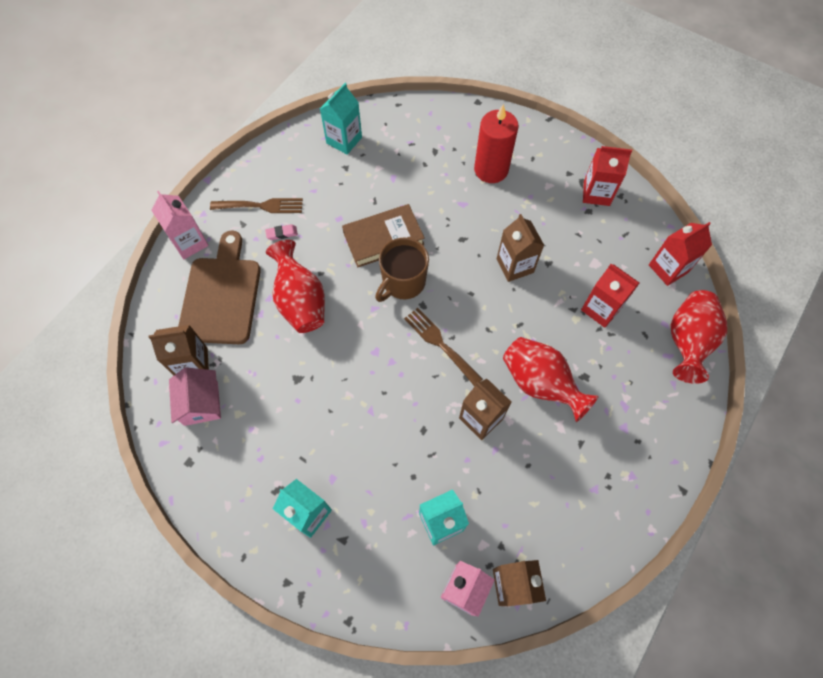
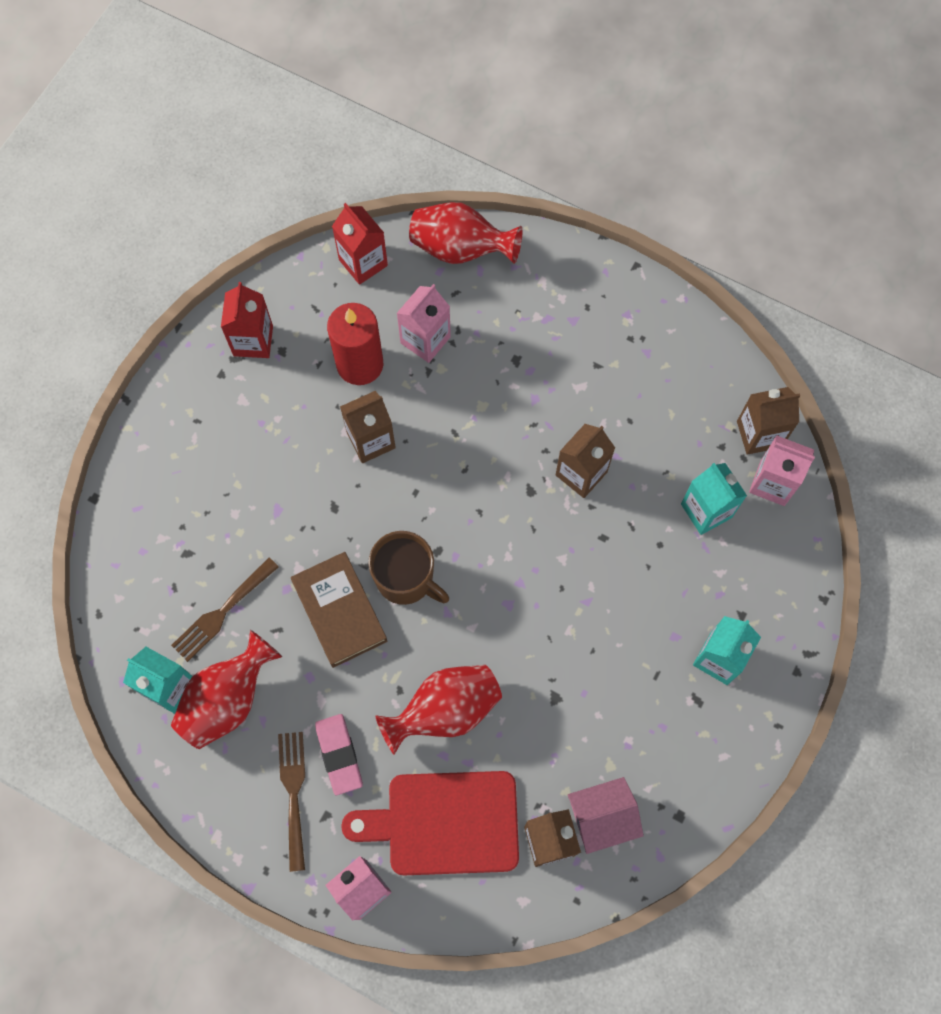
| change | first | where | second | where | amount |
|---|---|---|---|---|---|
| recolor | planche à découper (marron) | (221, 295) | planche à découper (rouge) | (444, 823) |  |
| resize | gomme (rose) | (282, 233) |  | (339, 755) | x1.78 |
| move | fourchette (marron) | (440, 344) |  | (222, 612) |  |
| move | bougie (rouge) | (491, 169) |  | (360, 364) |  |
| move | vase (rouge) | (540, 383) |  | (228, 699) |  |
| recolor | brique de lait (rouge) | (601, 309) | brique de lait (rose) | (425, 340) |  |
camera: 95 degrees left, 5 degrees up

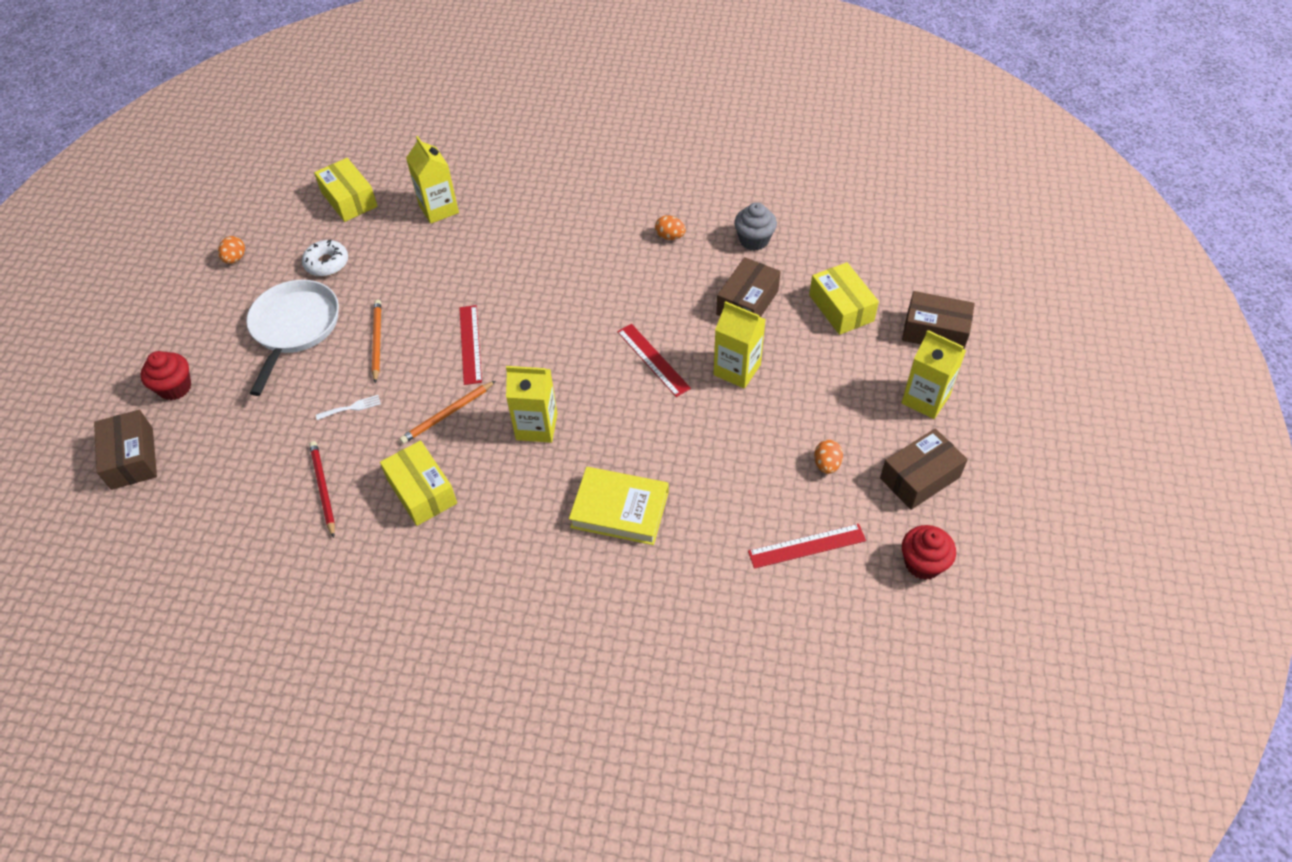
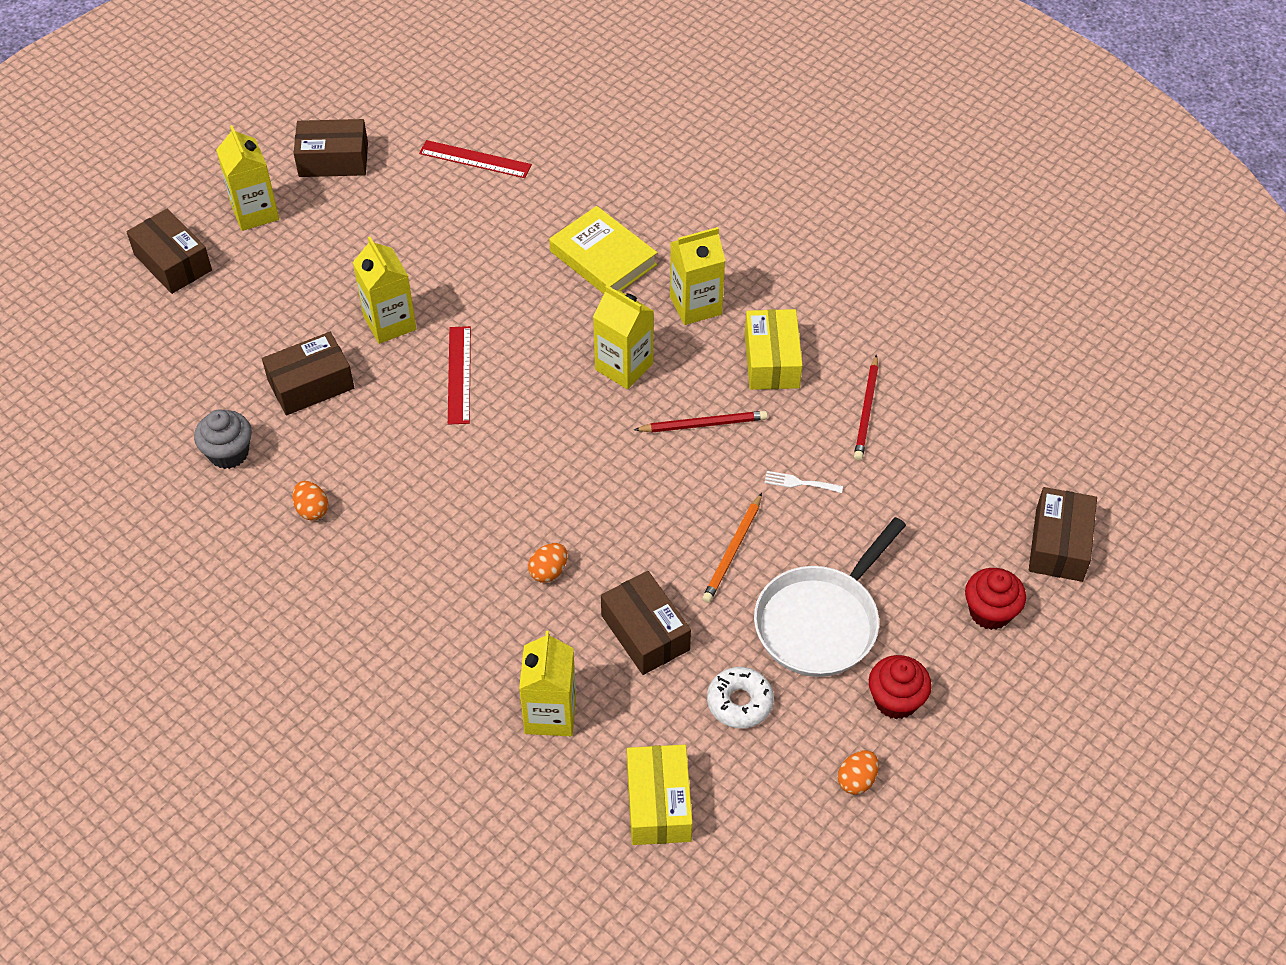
| change | first | where | second | where | amount |
|---|---|---|---|---|---|
| recolor | crayon (orange) | (447, 414) | crayon (rouge) | (703, 424) |  |
| delete | règle (rouge) | (470, 344) |  |  |  |
| delete | boîte (jaune) | (841, 308) |  |  |  |
| move | œuf (orange) | (826, 464) |  | (548, 571) |  |
| move | muffin (rouge) | (923, 563) |  | (895, 700) |  |
| insert |  |  | boîte (marron) | (645, 632) |  |
| insert |  |  | brique de lait (jaune) | (695, 305) |  |
camera: 150 degrees left, 0 degrees up

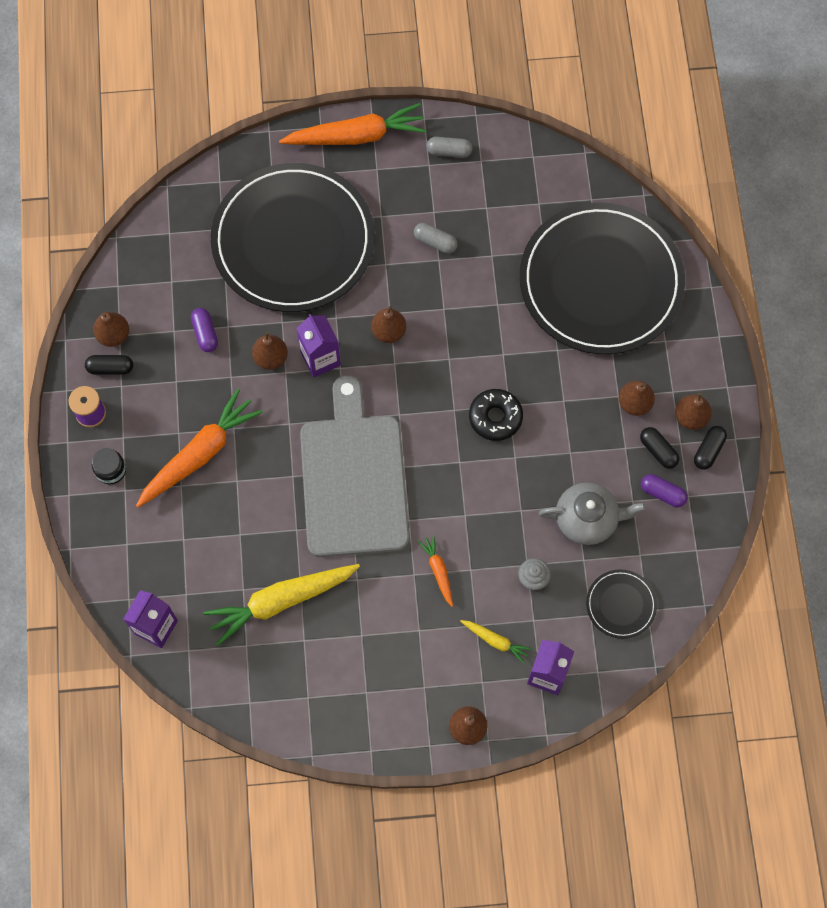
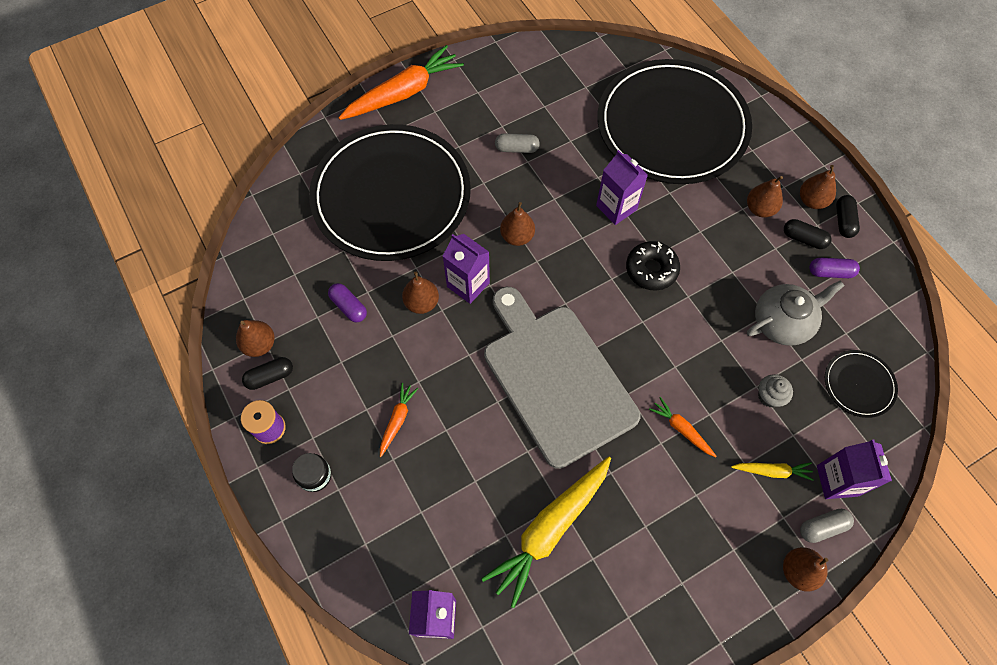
| change | first | where | second | where | amount |
|---|---|---|---|---|---|
| resize | carotte (orange) | (200, 454) |  | (397, 420) | x0.47 |
| move | gélule (gris) | (449, 151) |  | (822, 527) |  |
| insert |  |  | brique de lait (violet) | (616, 207) |  |
camera: 25 degrees left, 5 degrees down

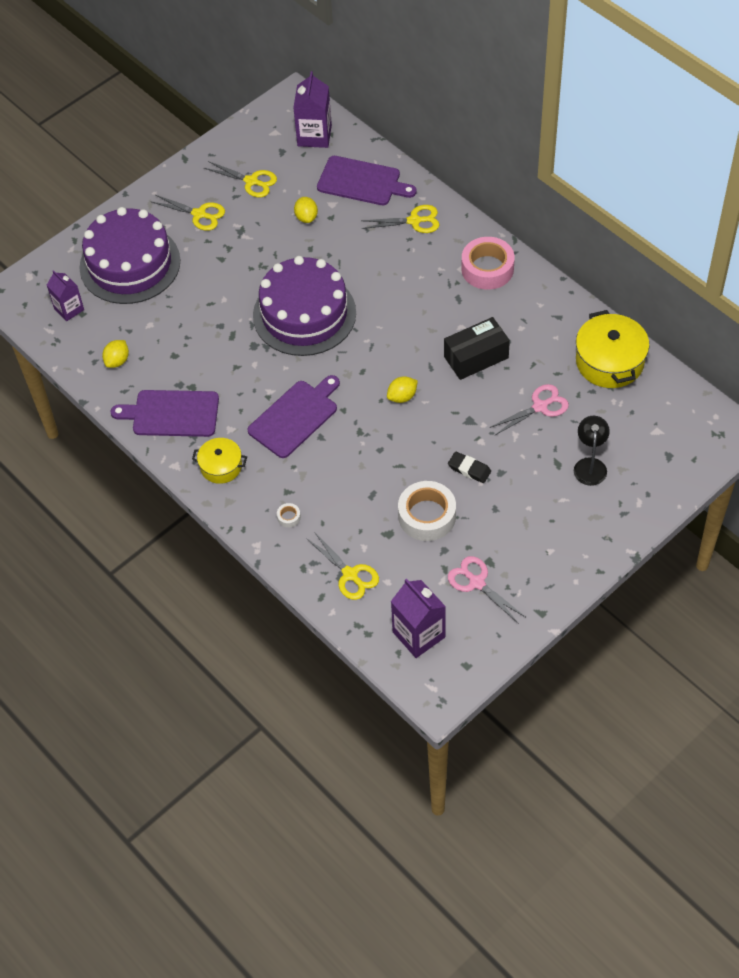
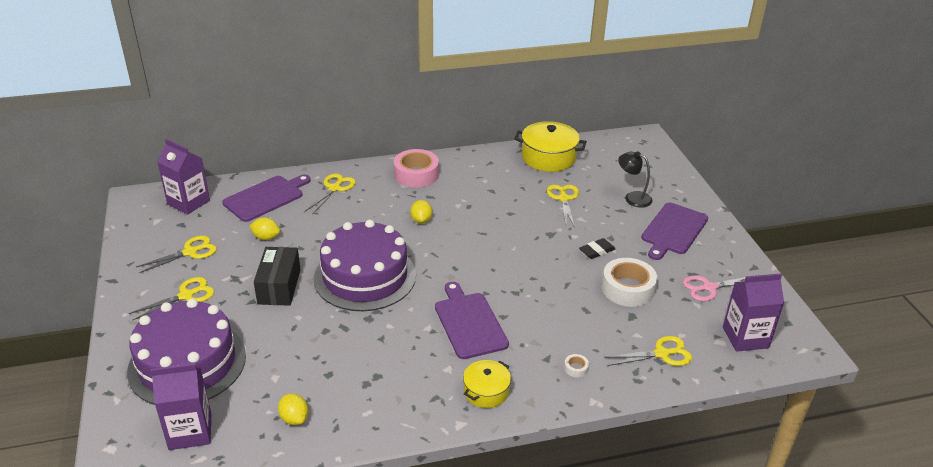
| change | first | where | second | where | amount |
|---|---|---|---|---|---|
| resize | brique de lait (violet) | (69, 309) |  | (190, 431) | x1.51 |
| move | planche à découper (violet) | (172, 414) |  | (673, 230) |  |
| move | citron (jaune) | (402, 397) |  | (421, 220) |  |
| move | boîte (noir) | (476, 357) |  | (279, 286) |  |
| recolor | ciseaux (rose) | (540, 407) | ciseaux (jaune) | (563, 199) |  |
camera: 65 degrees left, 20 degrees down

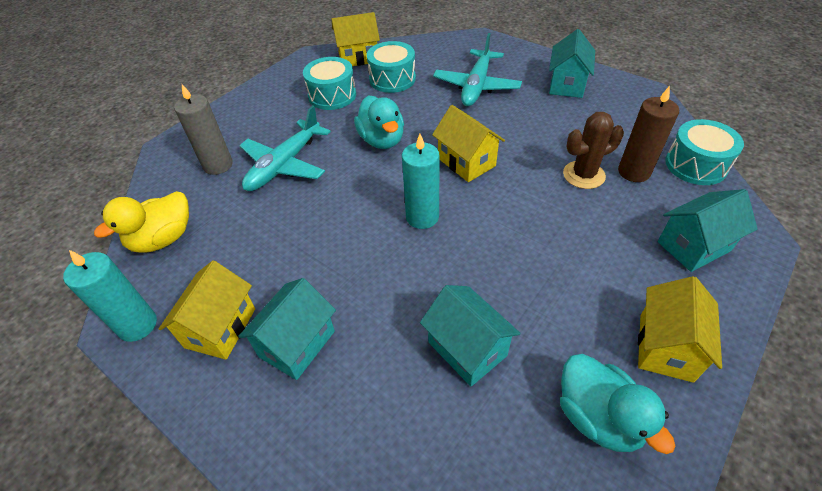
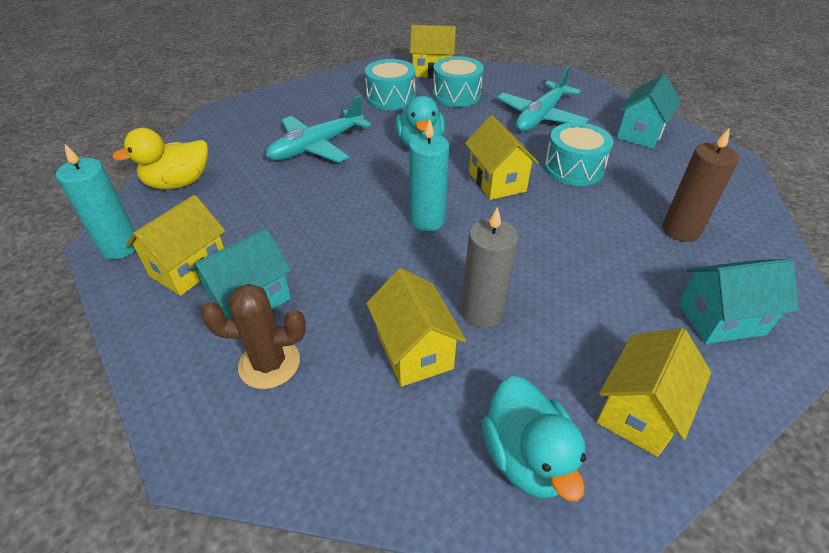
| change | first | where | second | where | amount |
|---|---|---|---|---|---|
| move | bougie (gris) | (218, 165) |  | (482, 312) |  |
| recolor | maison (turquoise) | (467, 349) | maison (jaune) | (414, 351) |  |
| move | cactus (marron) | (583, 175) |  | (269, 363) |  |
| move | tambour (turquoise) | (695, 165) |  | (573, 168) |  |
camera: 15 degrees right, 5 degrees down

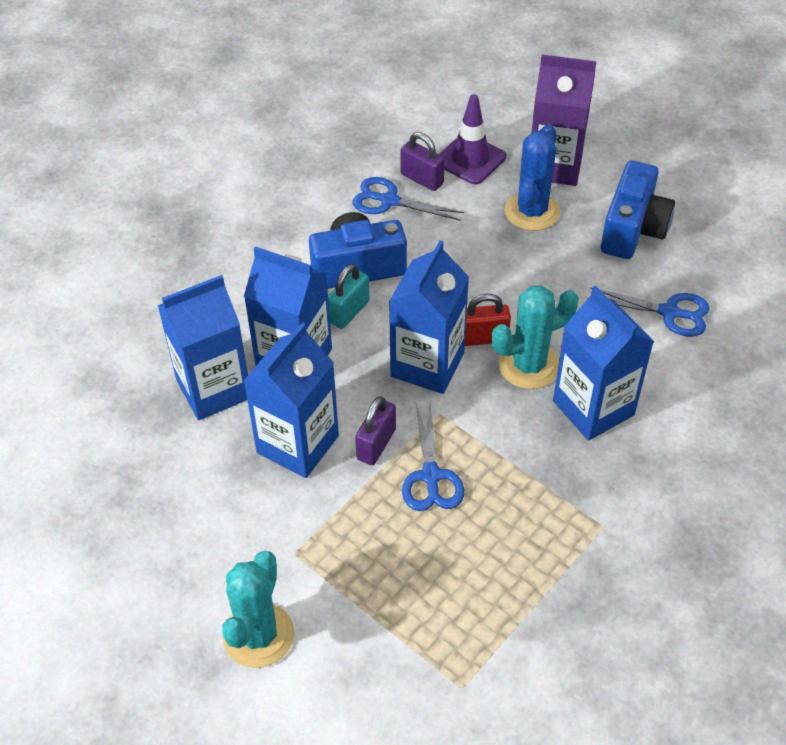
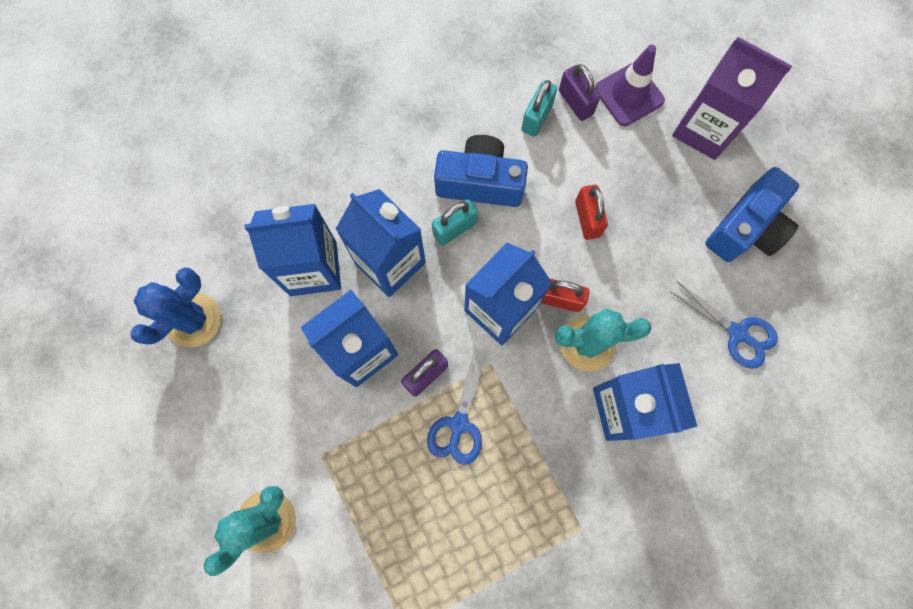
| change | first | where | second | where | amount |
|---|---|---|---|---|---|
| replace | ciseaux (bleu) | (389, 201) | cadenas (turquoise) | (536, 118) |  |
| move | cactus (bleu) | (532, 211) |  | (193, 320) |  |
| insert |  |  | cadenas (rouge) | (587, 219) |  |
camera: 20 degrees right, 25 degrees up

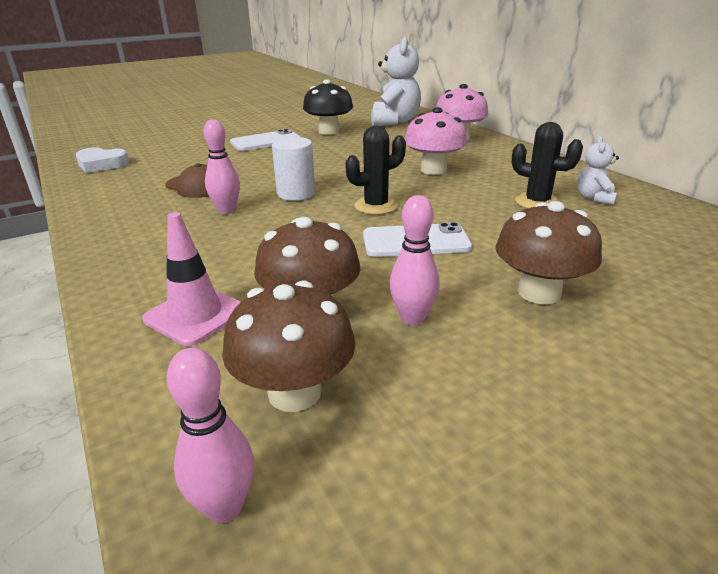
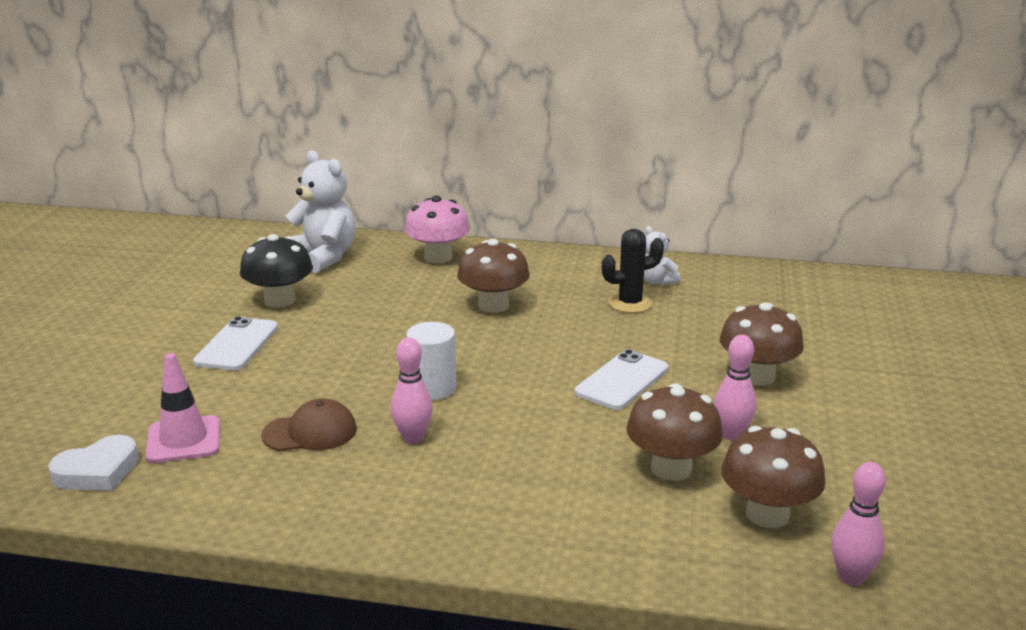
| change | first | where | second | where | amount |
|---|---|---|---|---|---|
| move | cône de chantier (rose) | (195, 315) |  | (183, 440) |  |
| delete | cactus (noir) | (376, 206) |  |  |  |
| recolor | champignon (rose) | (433, 170) | champignon (marron) | (493, 305) |  |
camera: 50 degrees left, 5 degrees down

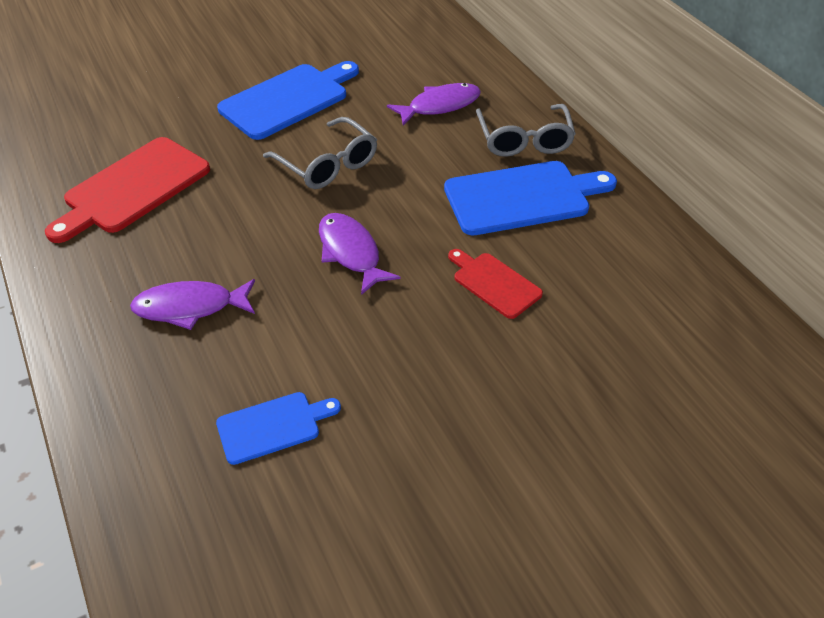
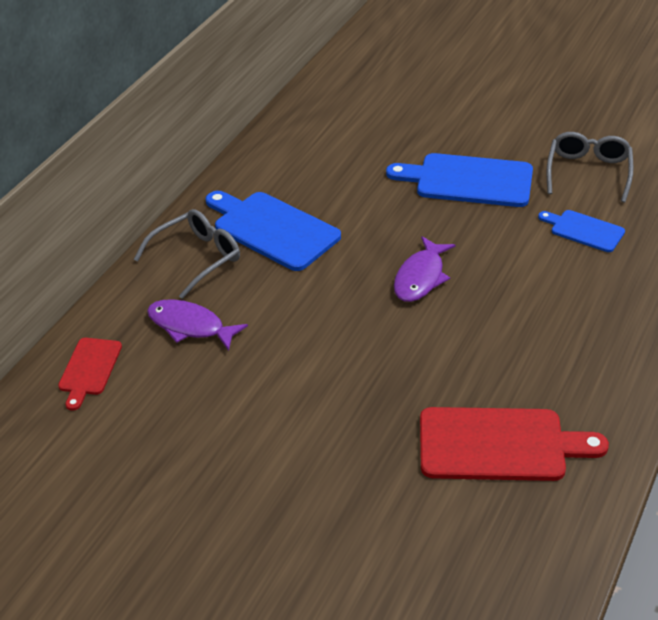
| change | first | where | second | where | amount |
|---|---|---|---|---|---|
| delete | poisson (violet) | (190, 307) |  |  |  |
| move | planche à découper (bleu) | (288, 99) |  | (468, 180) |  |
| move | lunettes (gris) | (327, 164) |  | (588, 172) |  |
| move | planche à découper (rouge) | (494, 283) |  | (89, 369) |  |
camera: 125 degrees left, 5 degrees down

